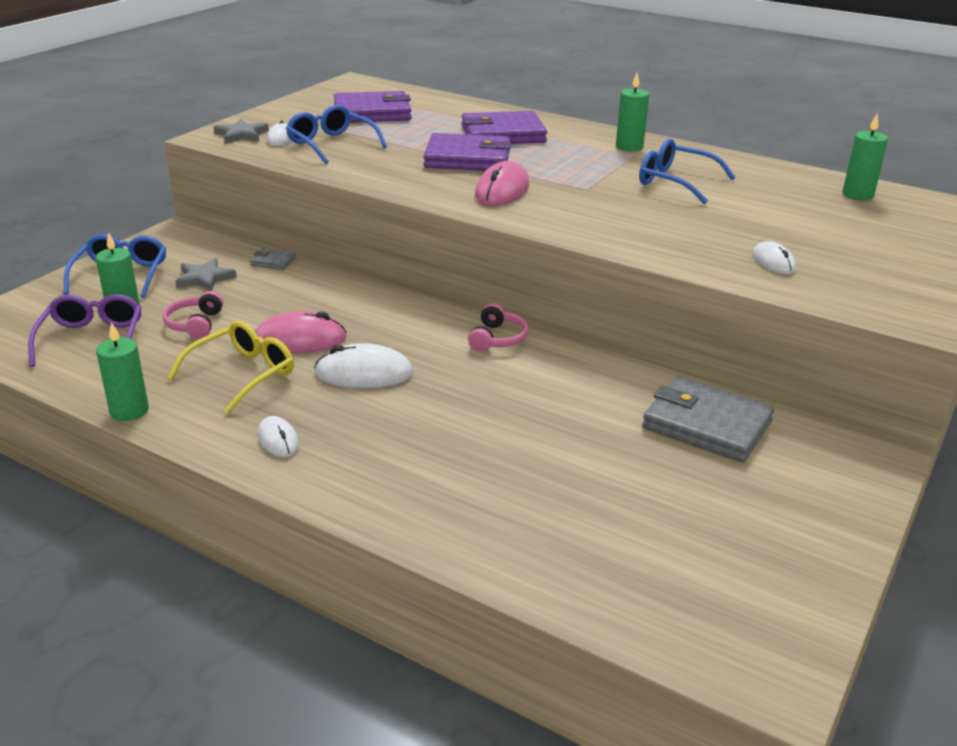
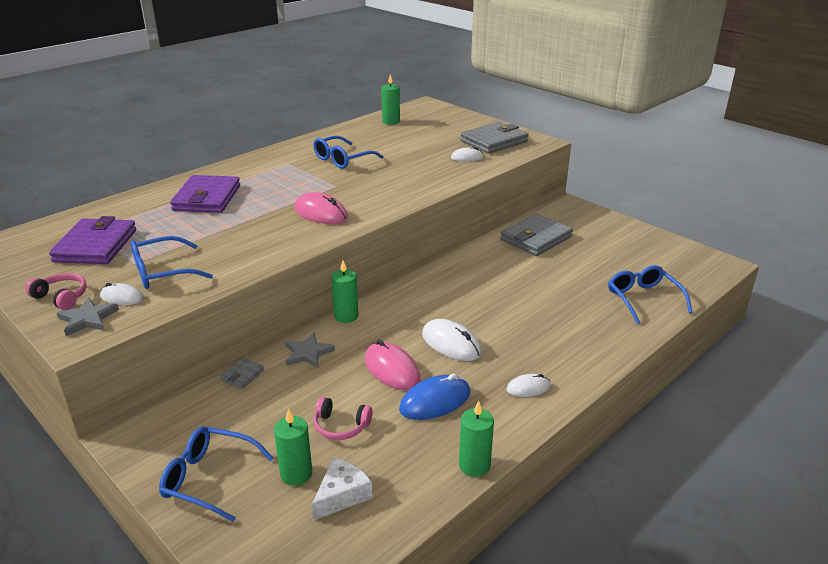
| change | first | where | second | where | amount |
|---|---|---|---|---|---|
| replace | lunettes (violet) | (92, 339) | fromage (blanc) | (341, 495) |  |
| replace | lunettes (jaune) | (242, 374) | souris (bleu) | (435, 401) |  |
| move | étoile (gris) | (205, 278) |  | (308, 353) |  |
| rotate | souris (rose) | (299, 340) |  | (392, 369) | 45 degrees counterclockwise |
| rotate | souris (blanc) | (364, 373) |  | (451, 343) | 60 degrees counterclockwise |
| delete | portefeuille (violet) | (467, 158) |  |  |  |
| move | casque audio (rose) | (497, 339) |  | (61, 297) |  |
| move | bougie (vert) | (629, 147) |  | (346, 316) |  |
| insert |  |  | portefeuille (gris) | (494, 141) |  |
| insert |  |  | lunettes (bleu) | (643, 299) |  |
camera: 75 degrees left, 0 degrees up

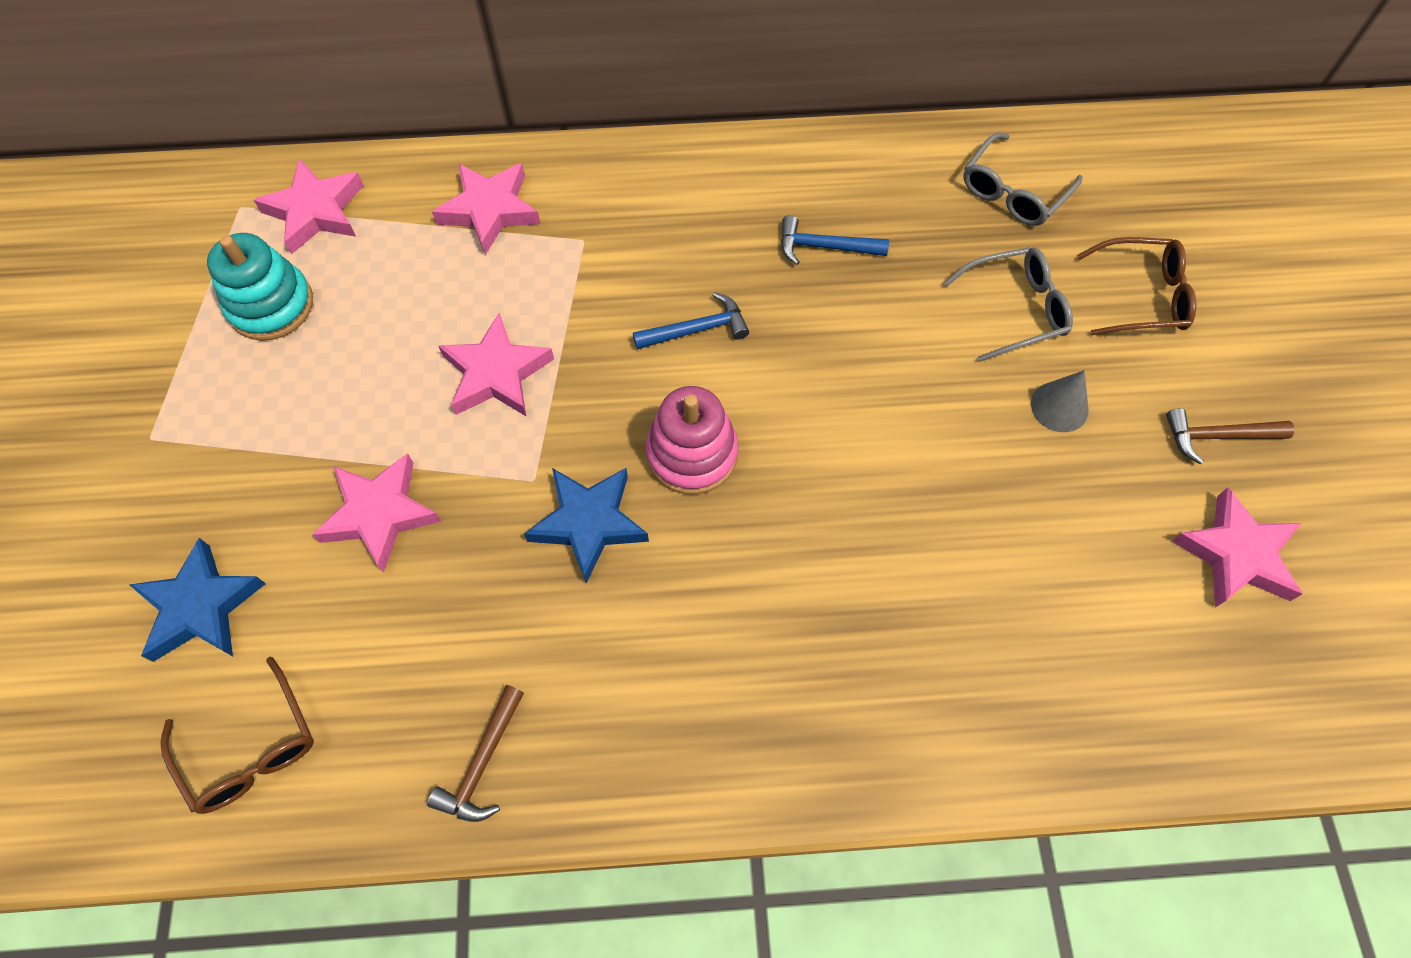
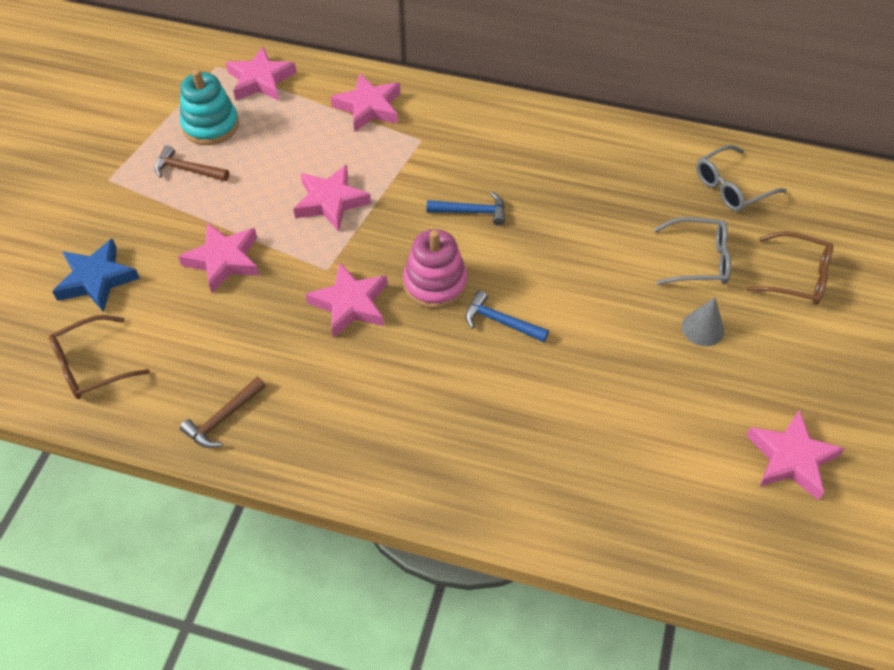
| change | first | where | second | where | amount |
|---|---|---|---|---|---|
| rotate | lunettes (marron) | (251, 749) |  | (91, 366) | 75 degrees clockwise |
| recolor | étoile (bleu) | (589, 523) | étoile (rose) | (350, 304) |  |
| move | marteau (bleu) | (824, 247) |  | (500, 321) |  |
| move | marteau (marron) | (1217, 436) |  | (187, 170) |  |
camera: 20 degrees right, 10 degrees down

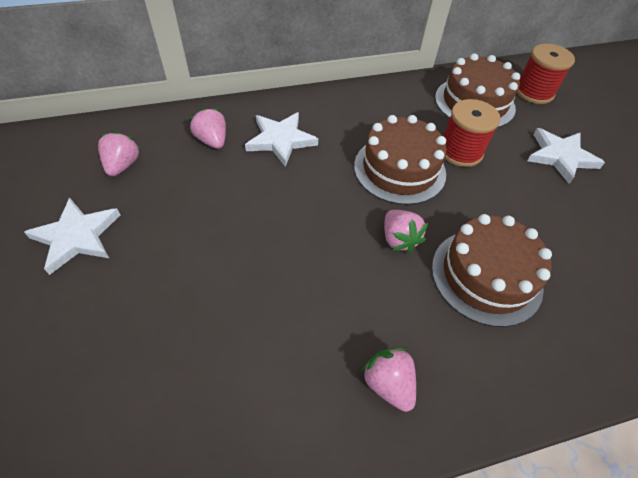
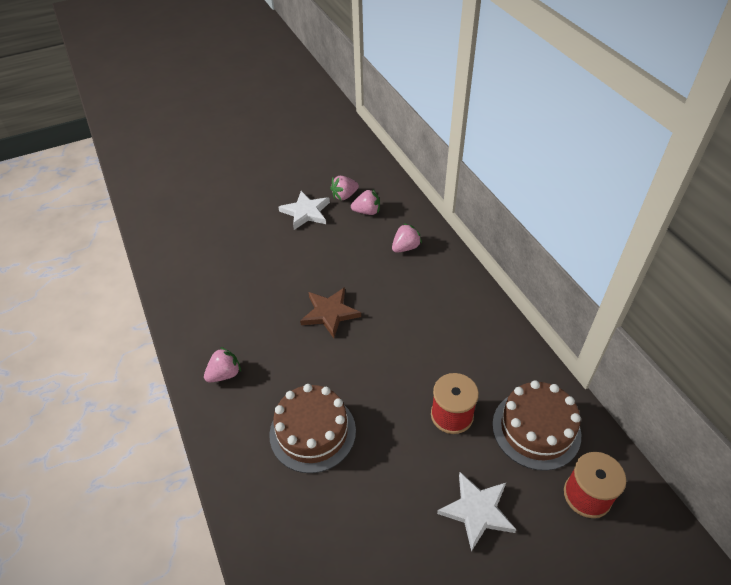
| change | first | where | second | where | amount |
|---|---|---|---|---|---|
| delete | étoile (blanc) | (280, 140) |  |  |  |
| delete | gâteau (marron) | (399, 169) |  |  |  |
| move | fraise (rose) | (399, 239) |  | (344, 196) |  |
| insert |  |  | étoile (marron) | (330, 313) |  |
camera: 85 degrees right, 5 degrees down

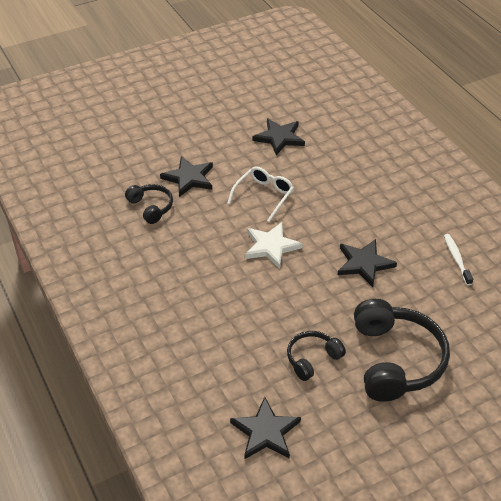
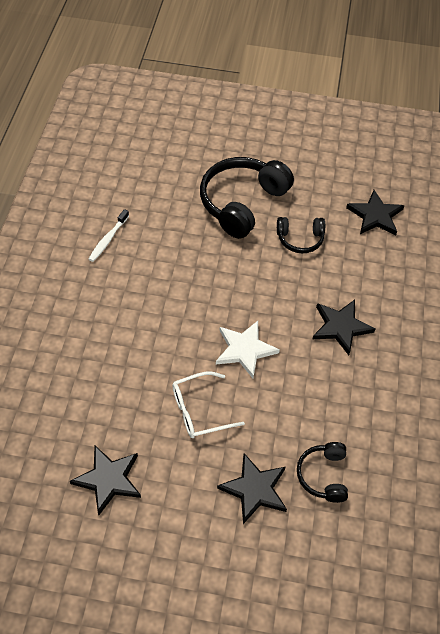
| change | first | where | second | where | amount |
|---|---|---|---|---|---|
| move | étoile (noir) | (364, 264) |  | (341, 327) |  |
camera: 145 degrees left, 10 degrees up

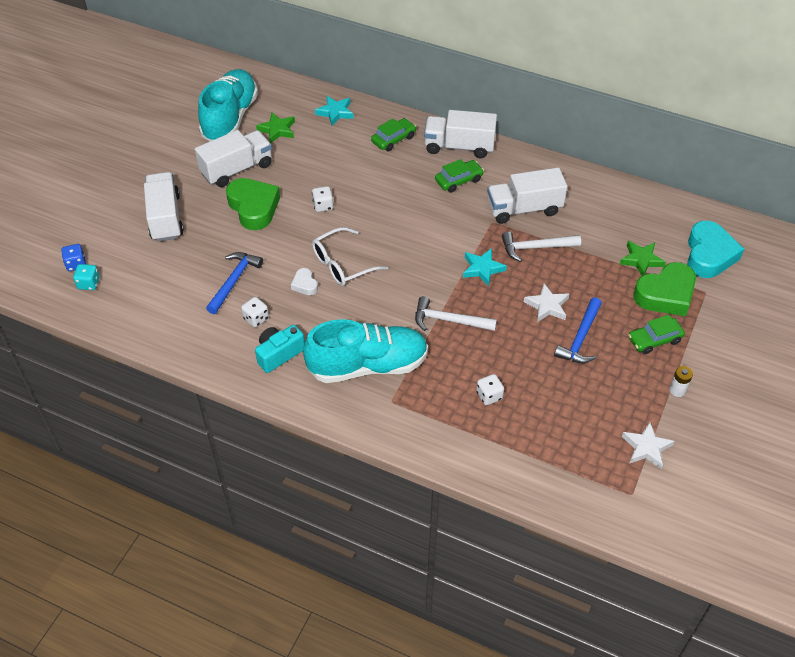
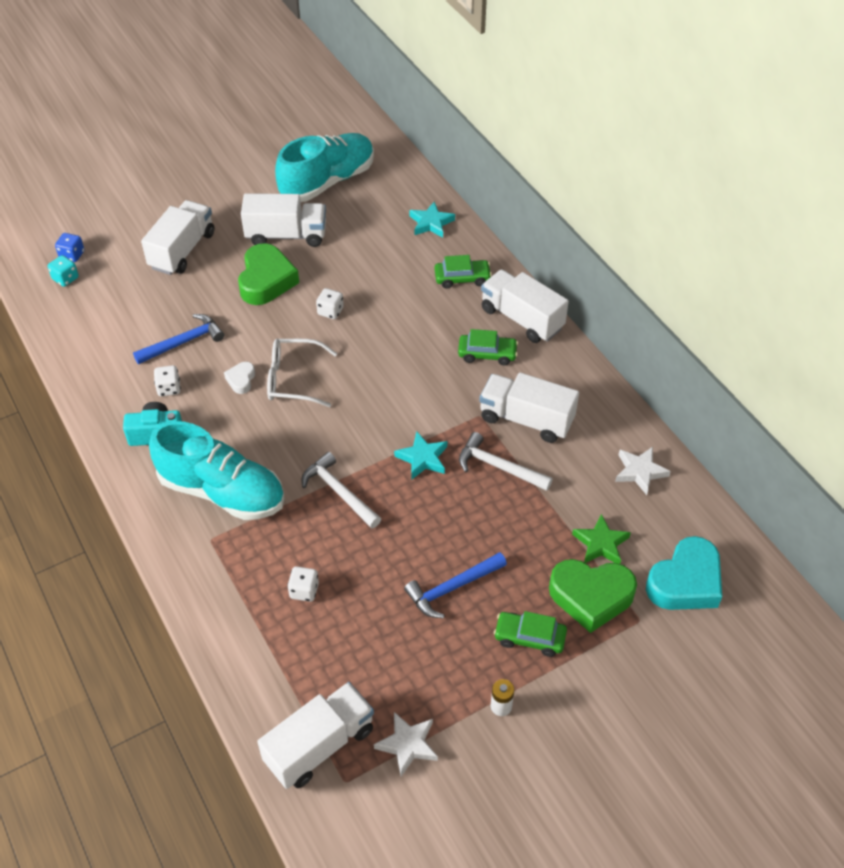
| change | first | where | second | where | amount |
|---|---|---|---|---|---|
| delete | étoile (vert) | (277, 130) |  |  |  |
| move | étoile (blanc) | (547, 306) |  | (640, 472) |  |
| insert |  |  | camion (blanc) | (319, 745) |  |
camera: 35 degrees right, 0 degrees up

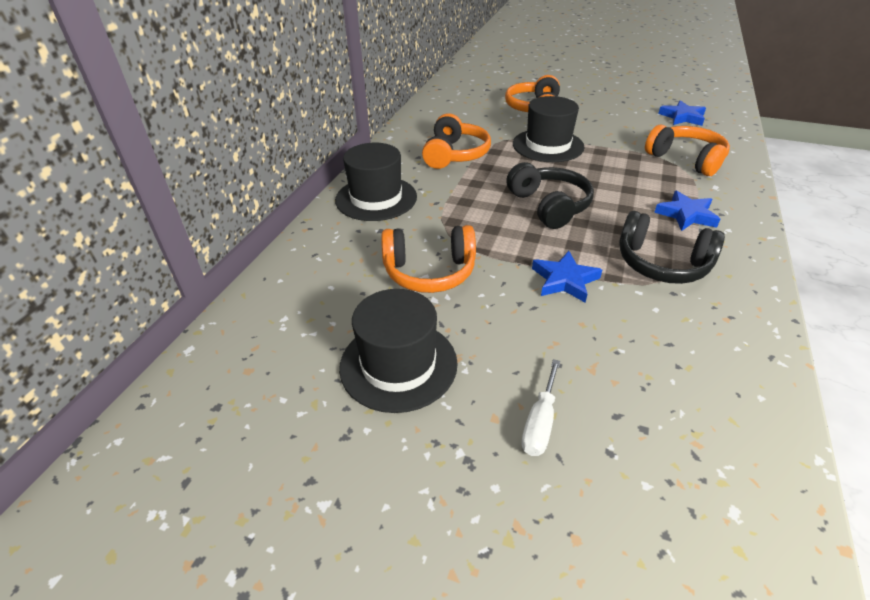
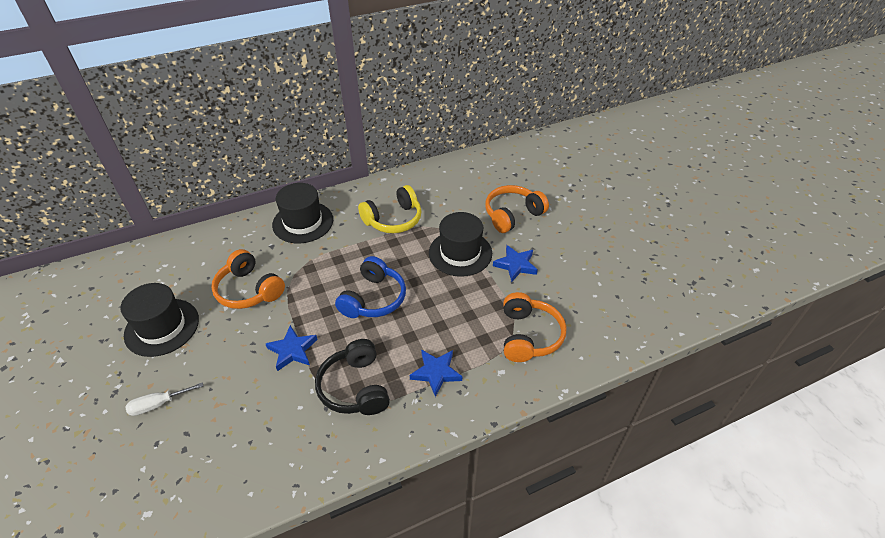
| change | first | where | second | where | amount |
|---|---|---|---|---|---|
| recolor | casque audio (orange) | (454, 154) | casque audio (jaune) | (393, 219) |  |
| recolor | casque audio (noir) | (549, 206) | casque audio (bleu) | (373, 298) |  |
| move | étoile (bleu) | (682, 117) |  | (515, 265) |  |
camera: 45 degrees right, 5 degrees up

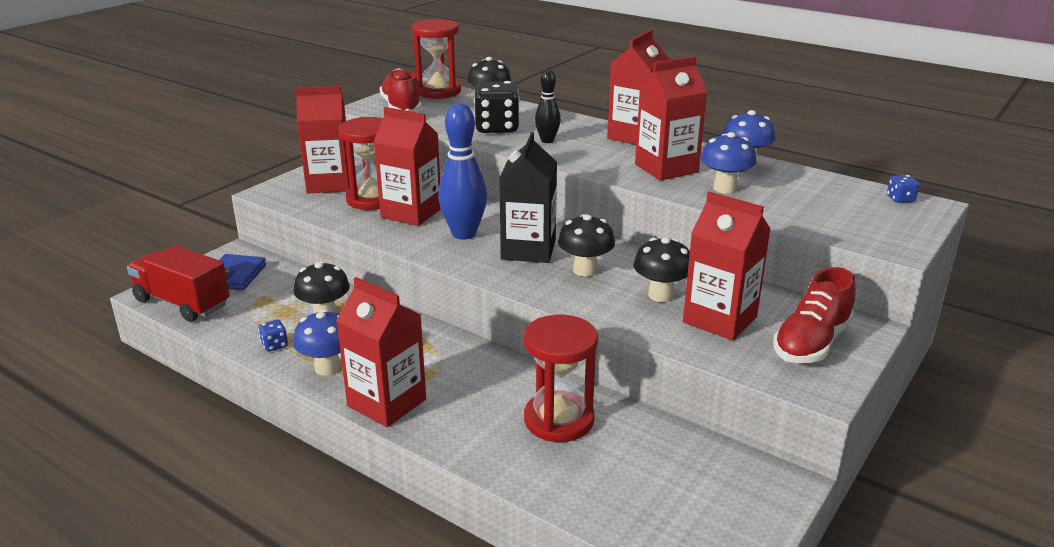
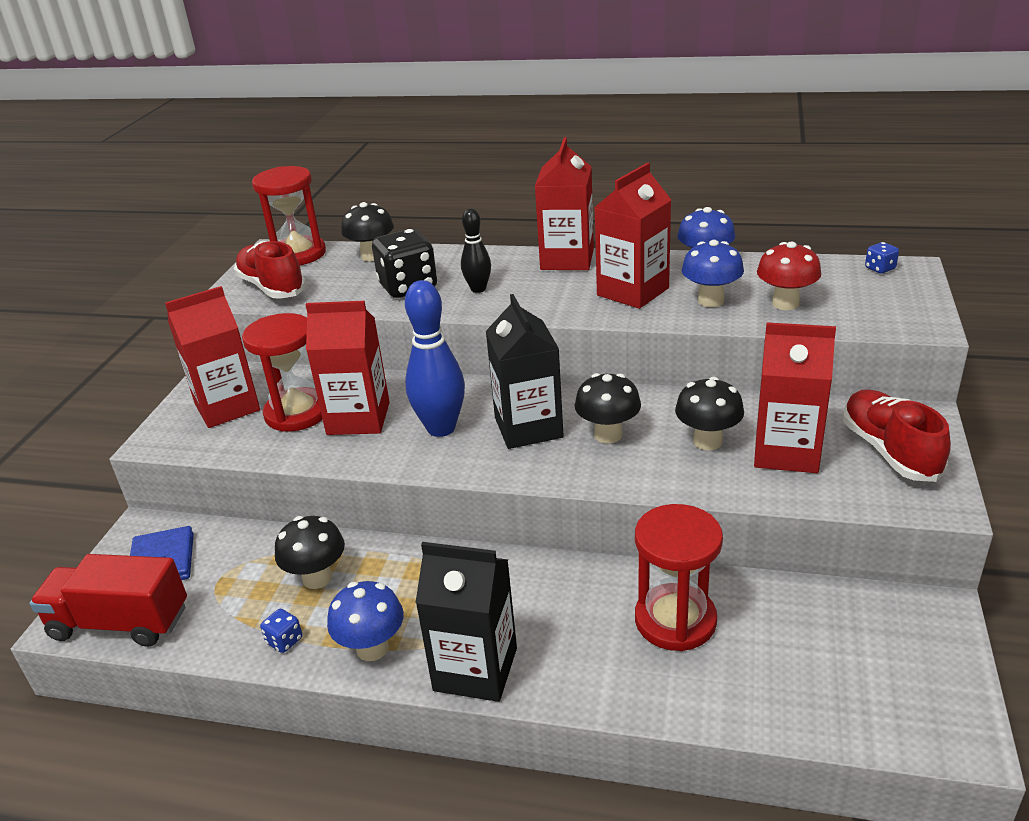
| change | first | where | second | where | amount |
|---|---|---|---|---|---|
| recolor | brique de lait (rouge) | (387, 403) | brique de lait (noir) | (475, 669) |  |
| rotate | chaussure (rouge) | (811, 343) |  | (889, 451) | 150 degrees clockwise |
| insert |  |  | champignon (rouge) | (785, 303) |  |
camera: 20 degrees left, 5 degrees up

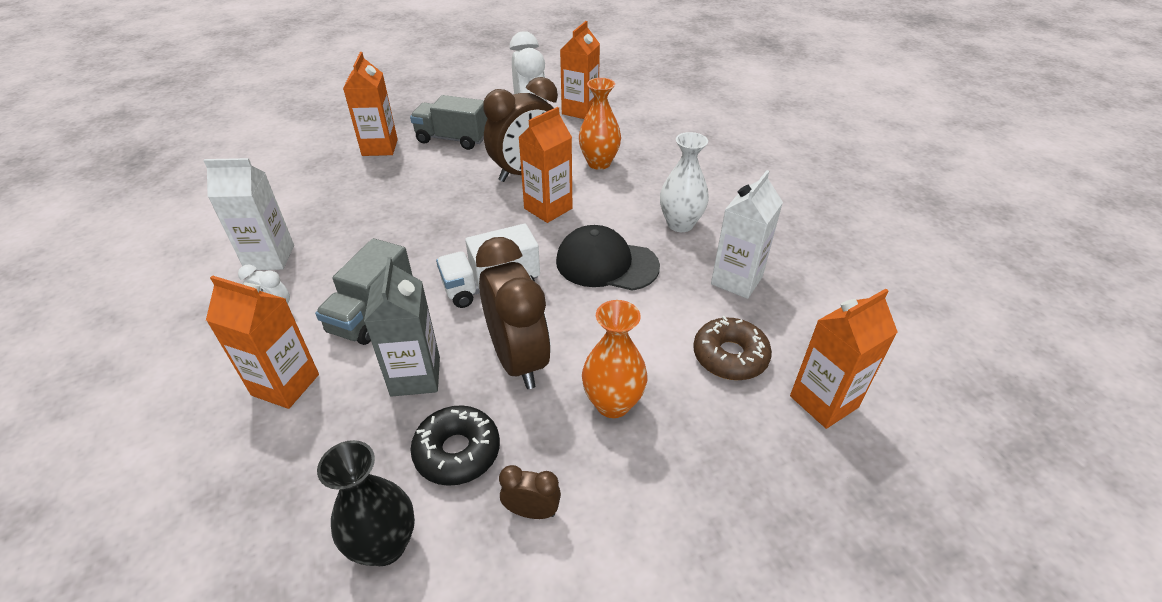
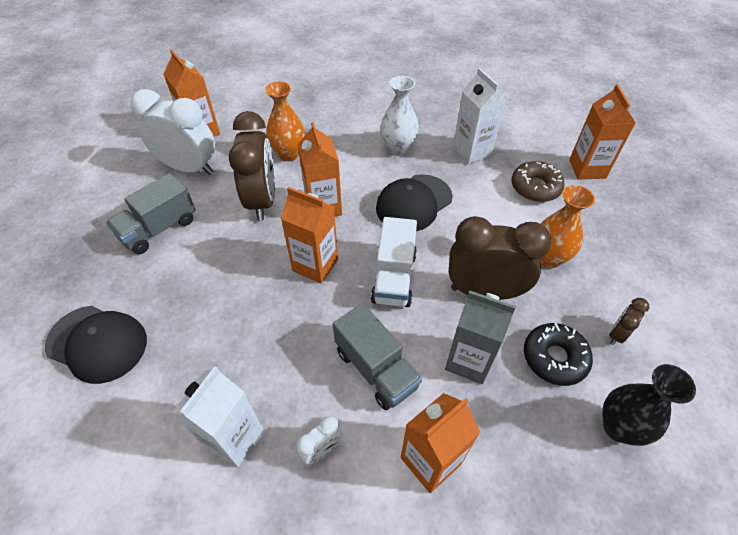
| change | first | where | second | where | amount |
|---|---|---|---|---|---|
| move | brique de lait (orange) | (380, 147) |  | (315, 265) |  |
| insert |  |  | casquette (noir) | (97, 343) |  |
camera: 60 degrees left, 10 degrees up

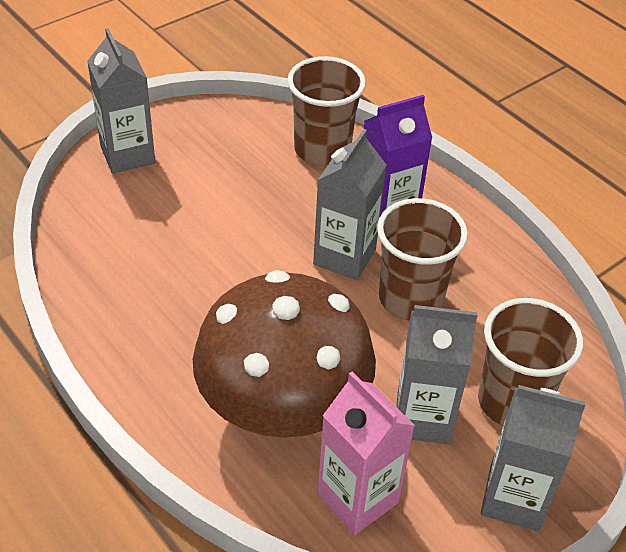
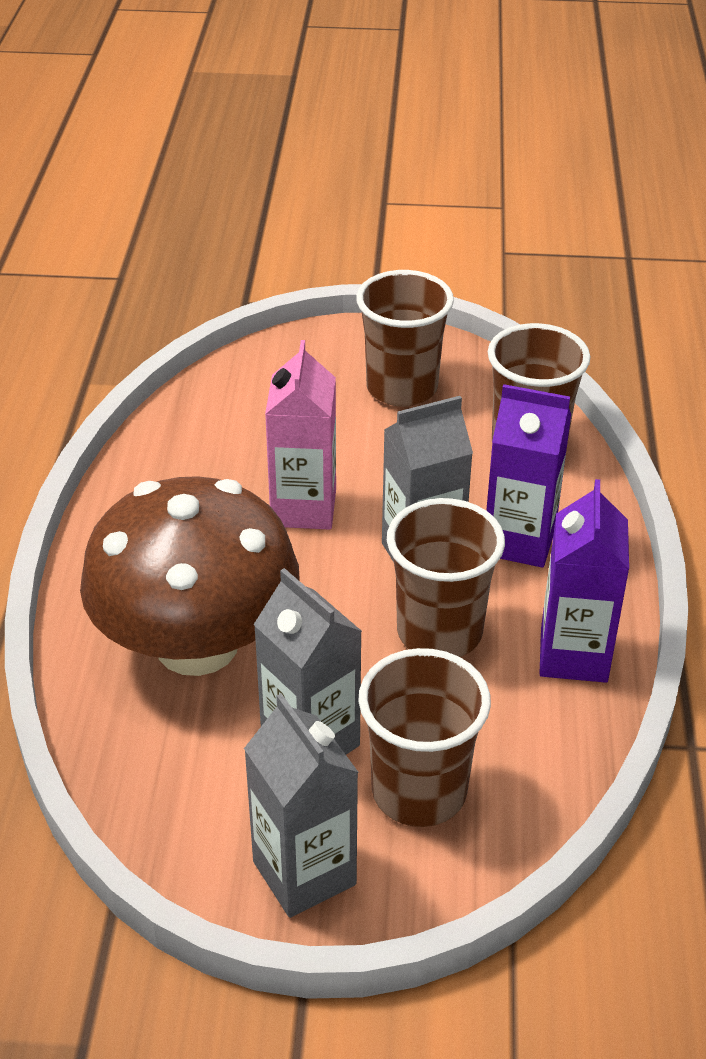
| change | first | where | second | where | amount |
|---|---|---|---|---|---|
| delete | brique de lait (gris) | (127, 155) |  |  |  |
| move | brique de lait (rose) | (357, 498) |  | (303, 508) |  |
| insert |  |  | gobelet (marron) | (402, 388) |  |
| insert |  |  | brique de lait (violet) | (573, 655) |  |
camera: 45 degrees right, 5 degrees down

